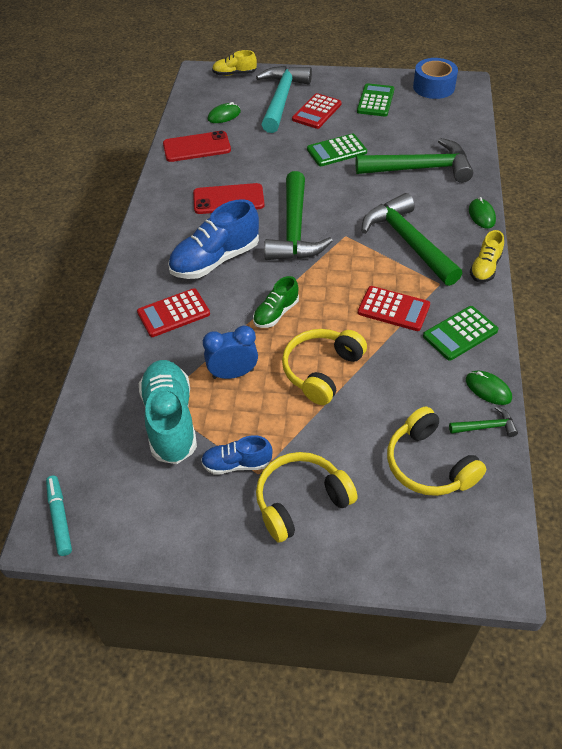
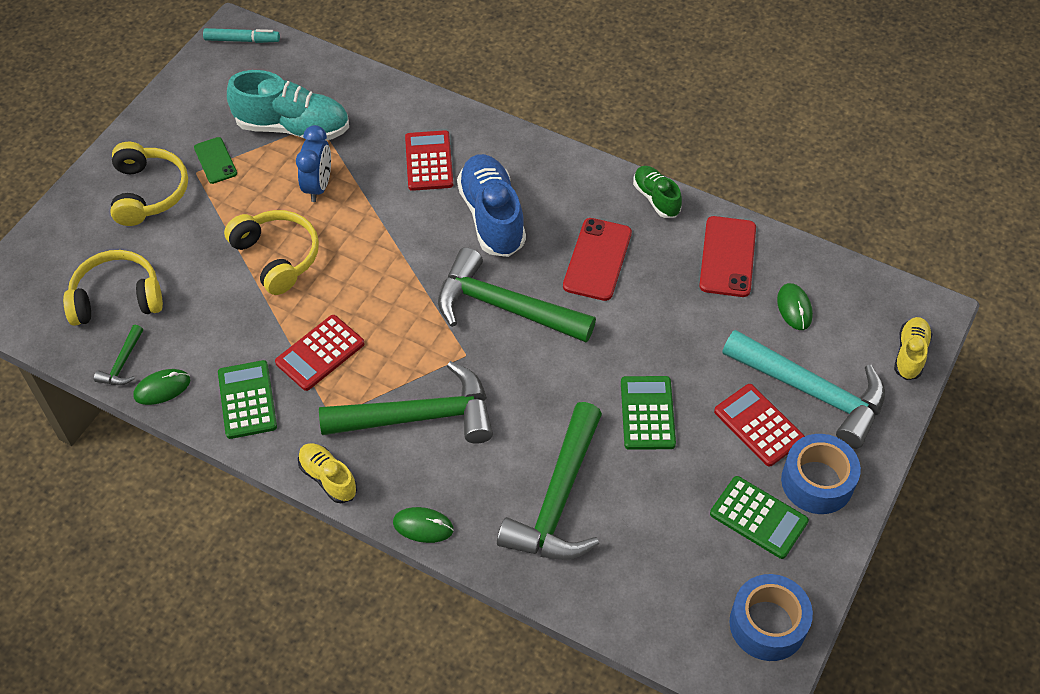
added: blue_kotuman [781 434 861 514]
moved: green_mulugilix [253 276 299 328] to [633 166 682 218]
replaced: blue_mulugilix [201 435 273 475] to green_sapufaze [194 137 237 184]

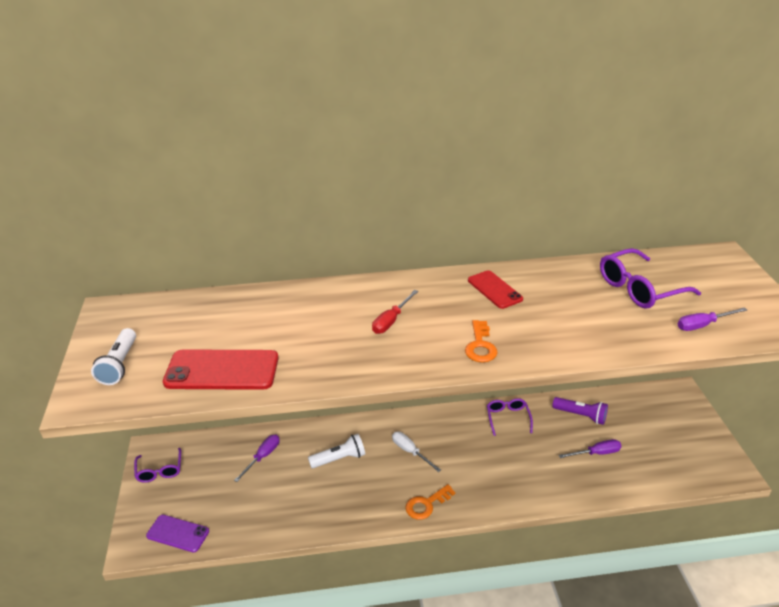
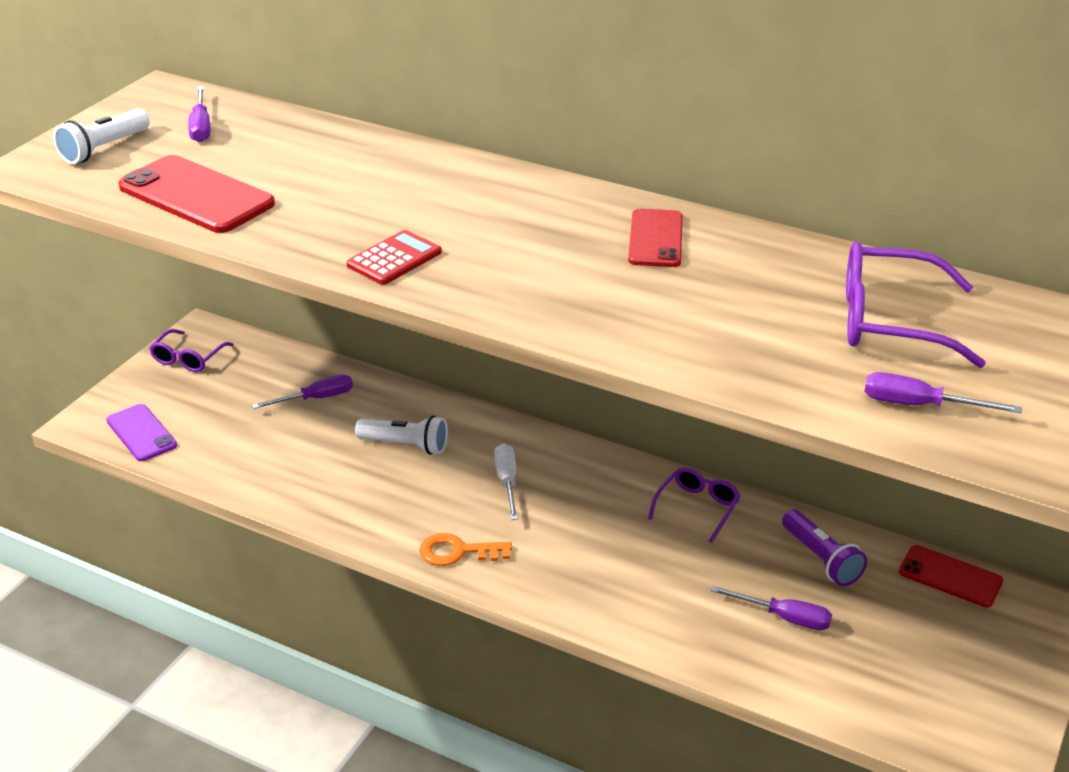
removed: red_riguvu [372 290 418 334]; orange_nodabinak [465 320 498 362]
added: purple_riguvu [188 86 210 142]; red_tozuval [347 230 442 285]; red_sapufaze [898 545 1003 607]

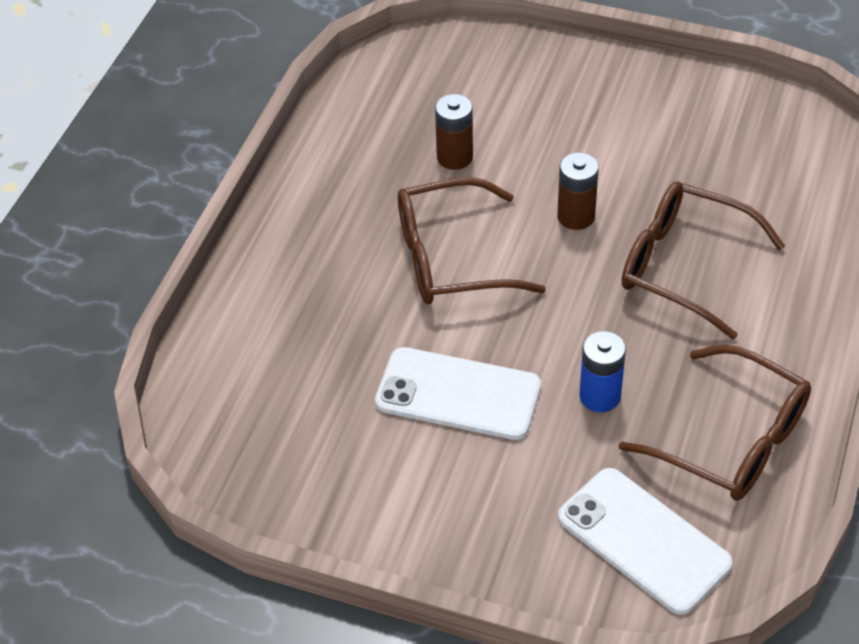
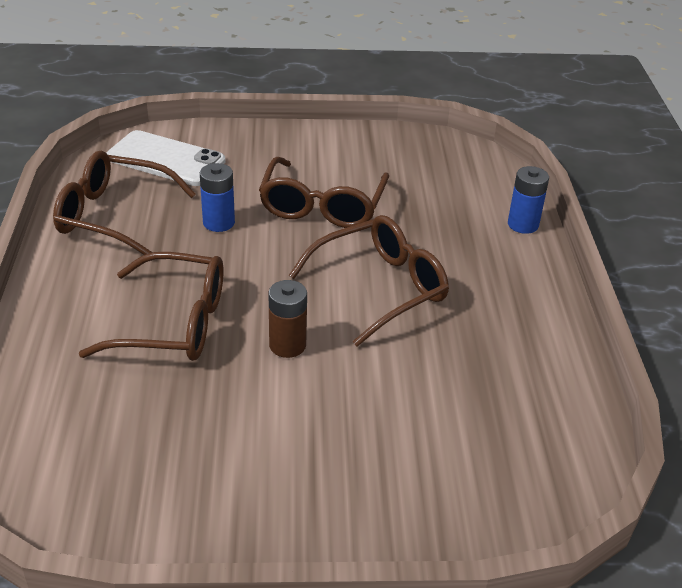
removed: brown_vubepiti [435 94 473 170]
added: blue_vubepiti [508 166 549 234]
replaced: white_sapufaze [375 347 541 440] to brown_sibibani [259 157 389 228]

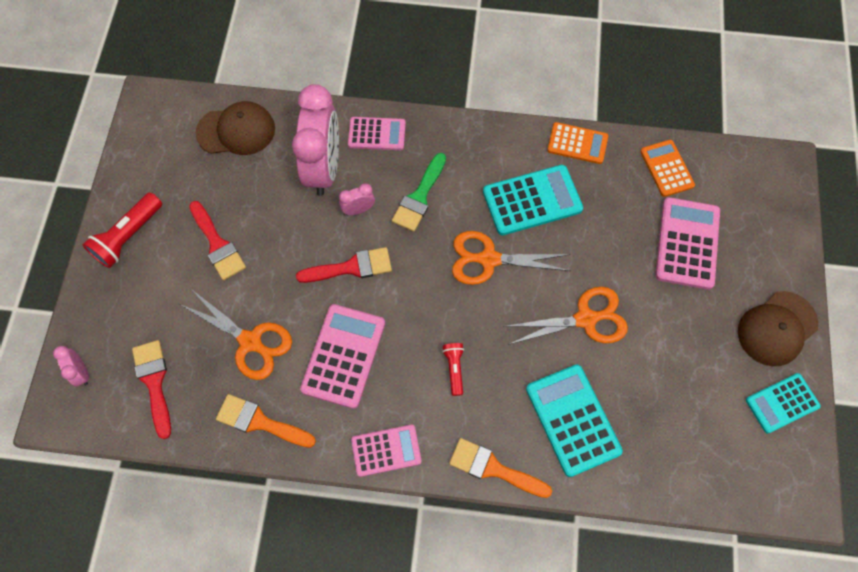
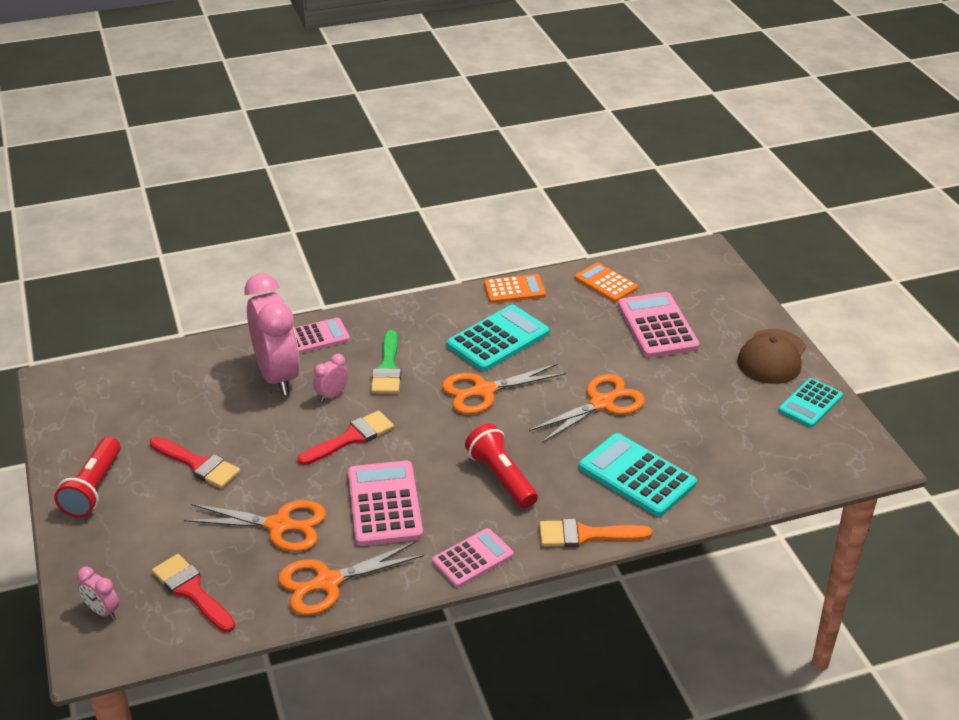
removed: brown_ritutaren [196 101 275 155]
replaced: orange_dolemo [216 394 316 448] to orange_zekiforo [278 542 424 615]
resized: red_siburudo [442 343 464 396] = [465 424 538 508] x1.74

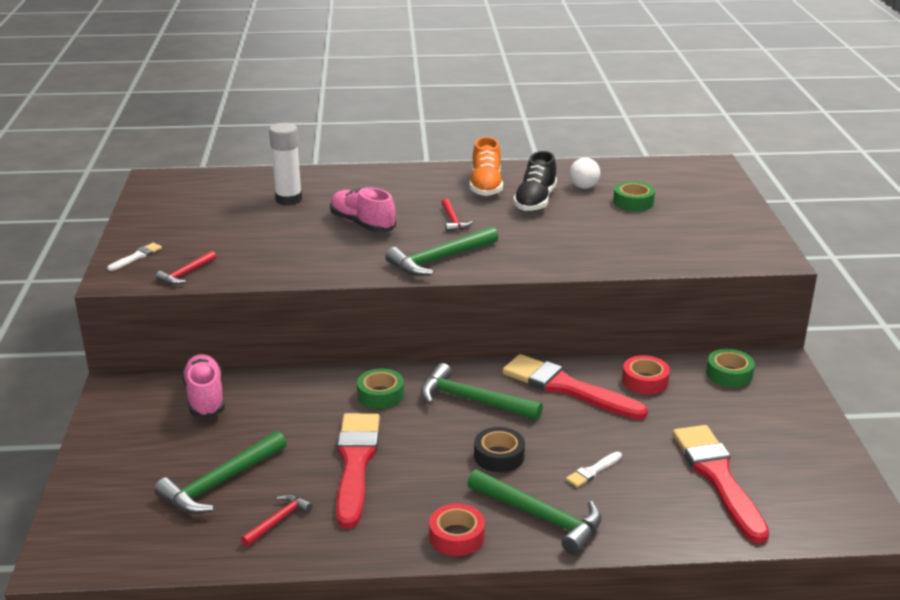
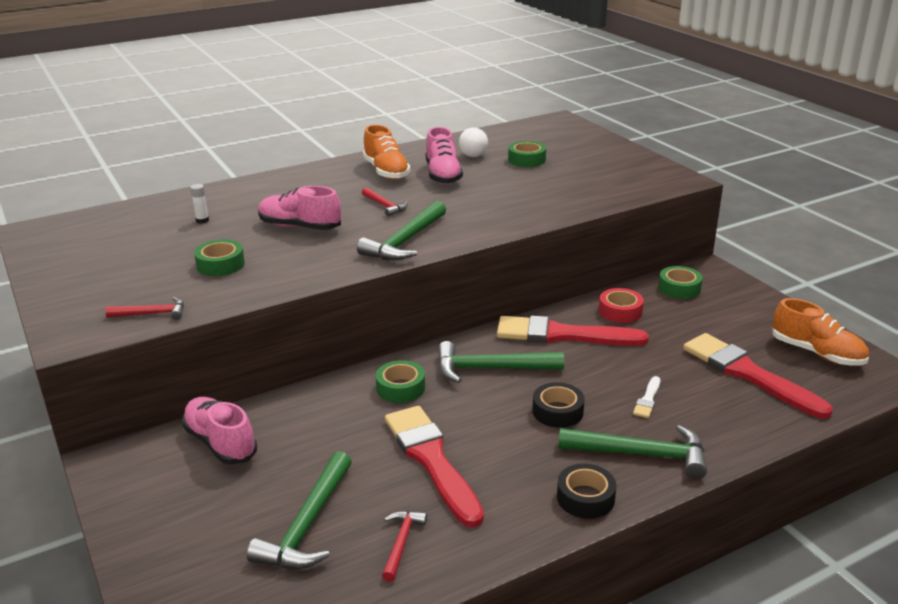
removed: white_dolemo [107 243 162 271]
added: green_kotuman [194 239 245 276]; orange_mulugilix [772 298 869 366]
recoloured: black_mulugilix [513 151 557 211] to pink_mulugilix [425 127 463 184]; red_kotuman [429 504 485 556] to black_kotuman [557 464 616 519]
turned: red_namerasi [156 251 216 284] = [105 297 184 320] 105 degrees counterclockwise
resized: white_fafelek [269 123 302 206] = [190 184 209 224] x0.45

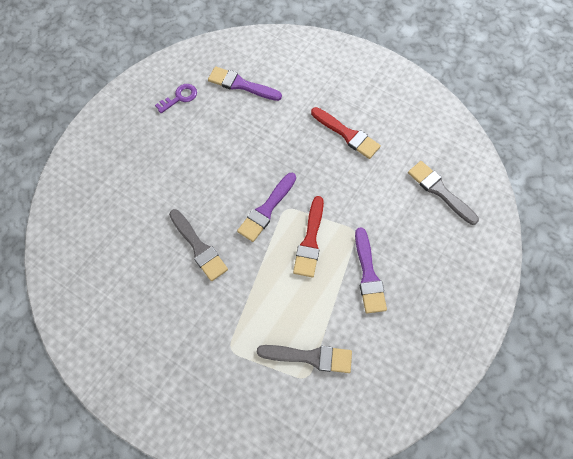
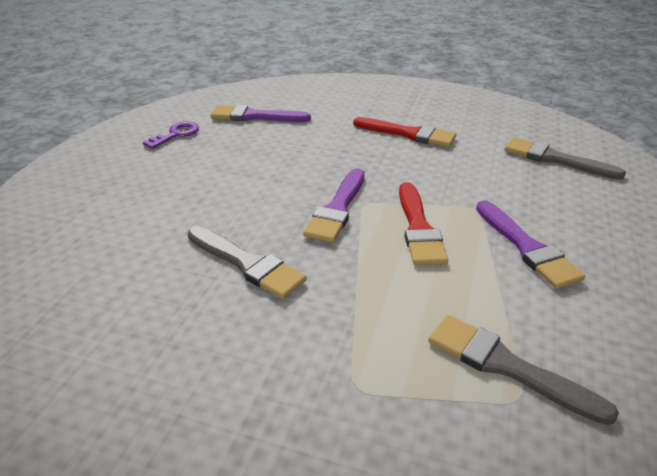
turned: grey_dolemo [257 345 352 373] = [428 315 619 425] 135 degrees counterclockwise

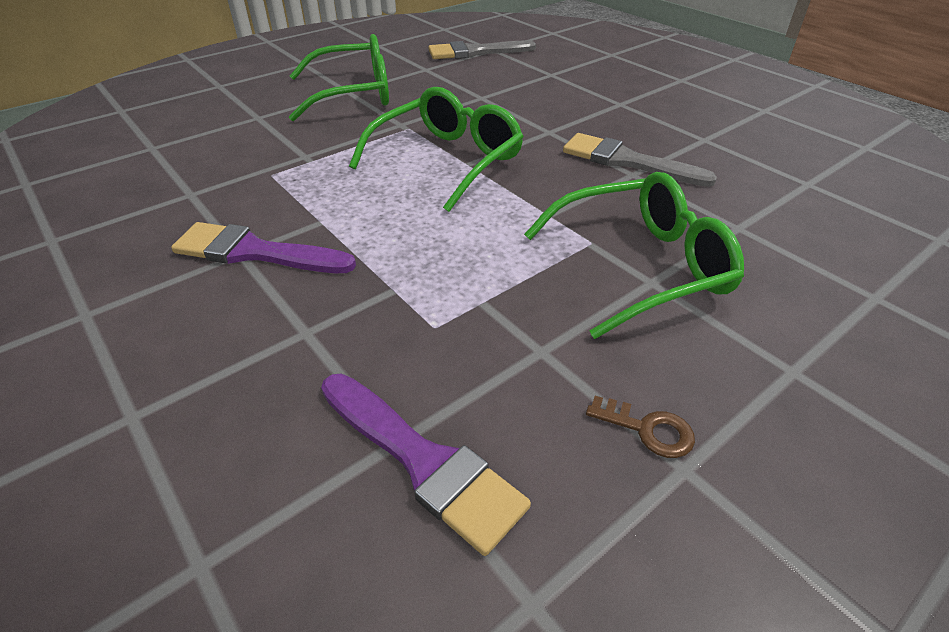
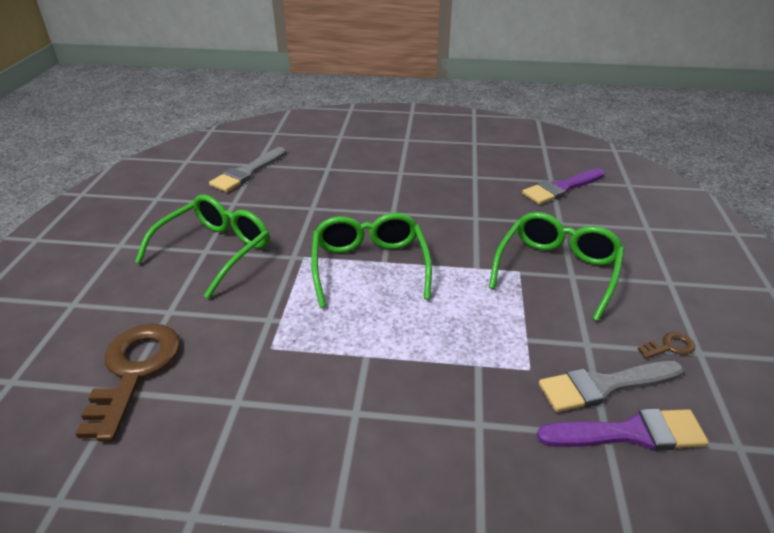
added: brown_nodabinak [76 324 180 442]
moved: purple_dolemo [171 222 356 273] to [522 168 605 205]; grey_dolemo [563 133 717 187] to [539 361 683 412]

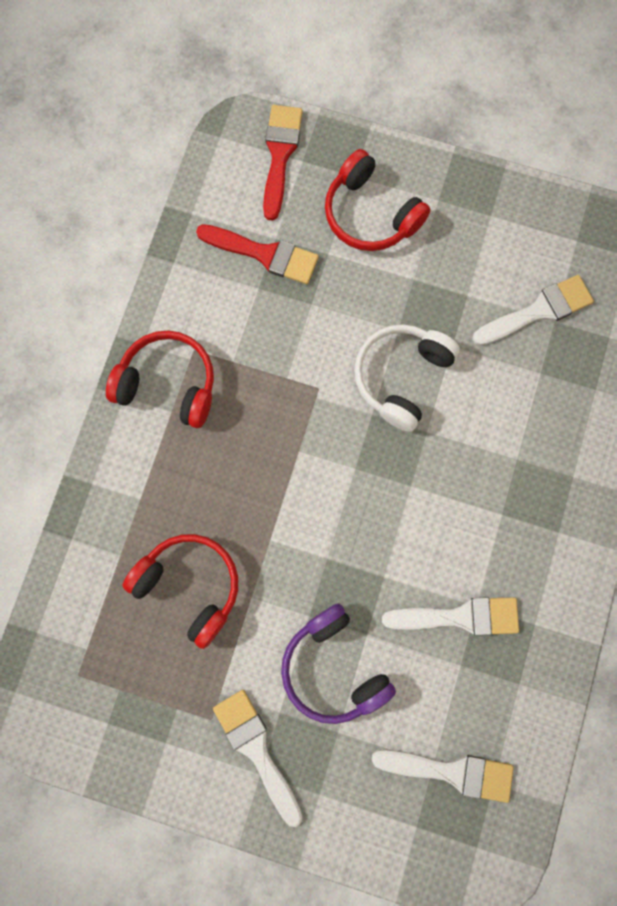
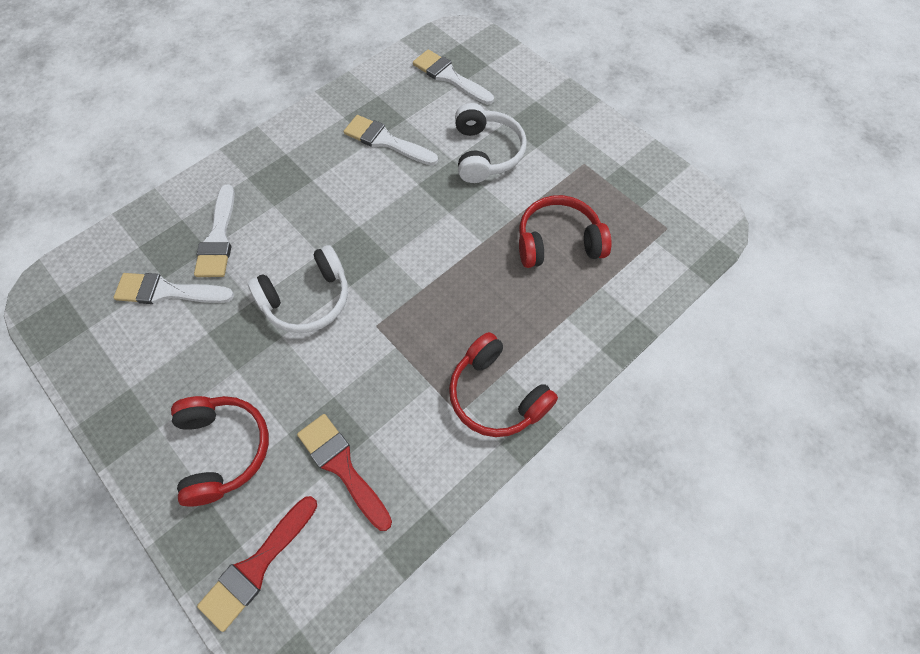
moved: white_dolemo [213 690 303 827] to [194 184 235 277]
recoloured: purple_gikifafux [281 603 396 724] to white_gikifafux [455 103 527 183]
turned: red_gikifafux [123 534 238 649] = [519 195 612 268] 105 degrees clockwise

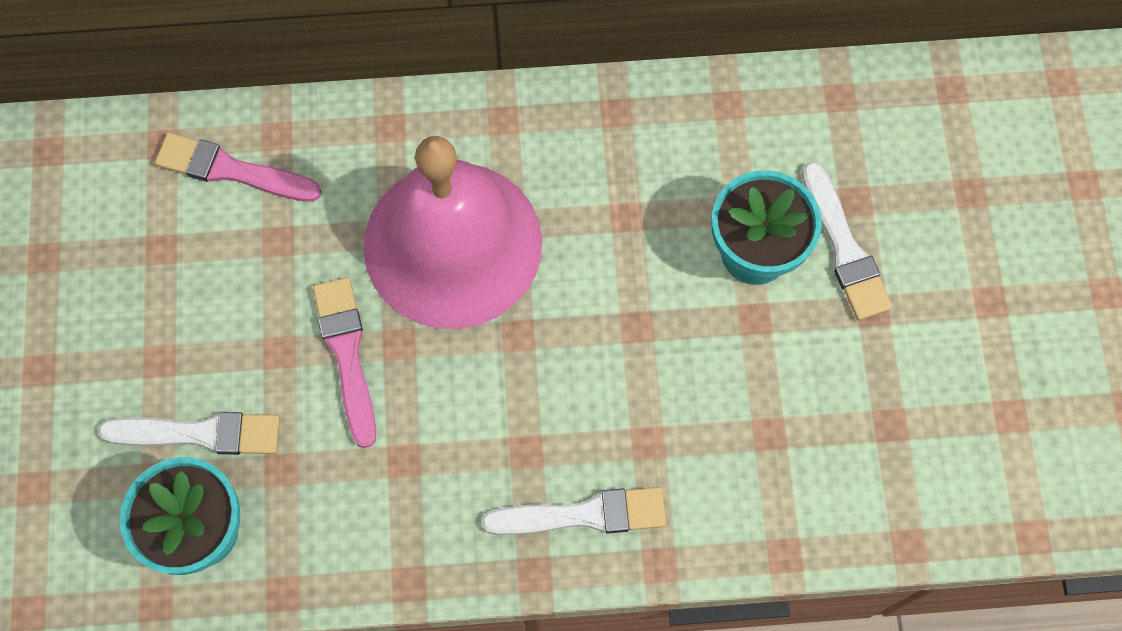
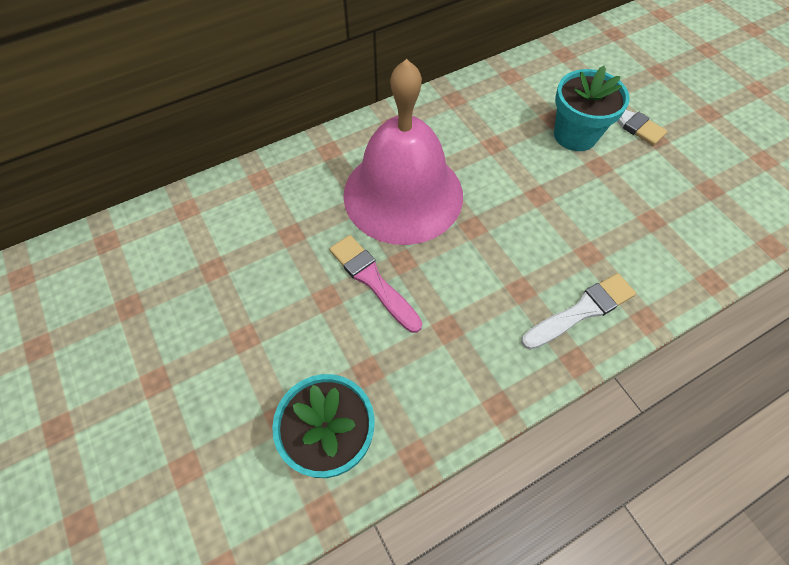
removed: white_dolemo [98 412 280 455]; pink_dolemo [155 133 322 202]

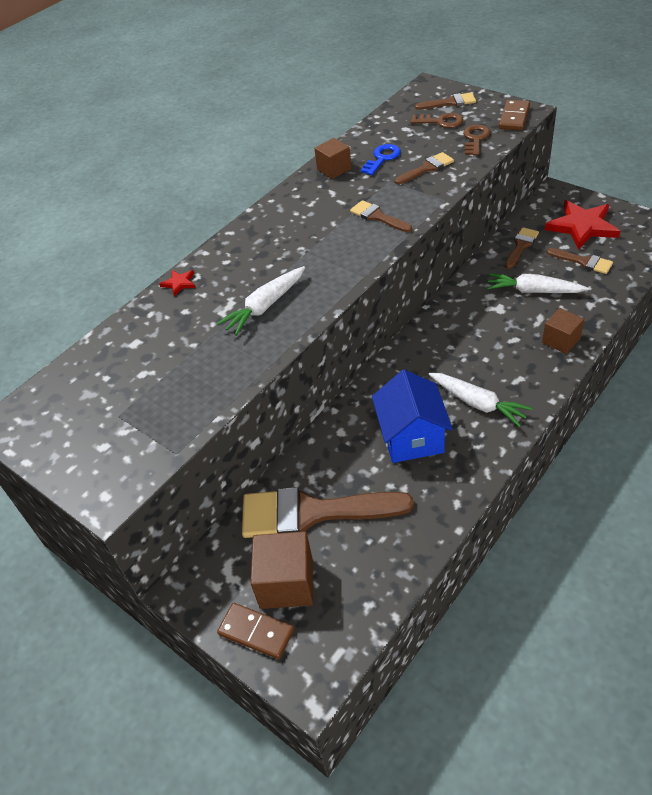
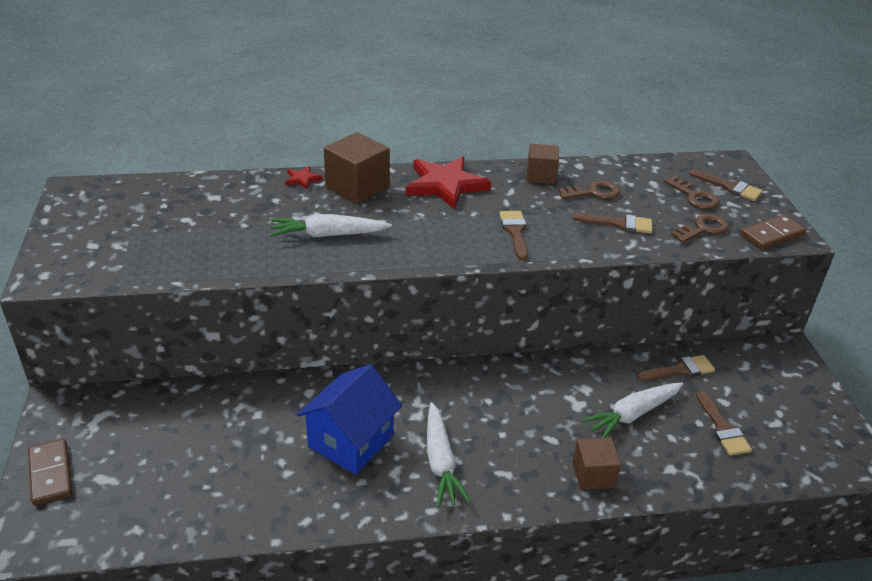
removed: brown_dolemo [242 487 414 538]
moved: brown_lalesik [251 531 313 609] to [324 132 389 204]; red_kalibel [545 200 620 250] to [406 156 491 210]
recoloured: blue_nodabinak [361 144 401 175] to brown_nodabinak [558 181 620 199]
turned: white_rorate [487 273 589 293] = [581 383 683 438] 90 degrees counterclockwise

